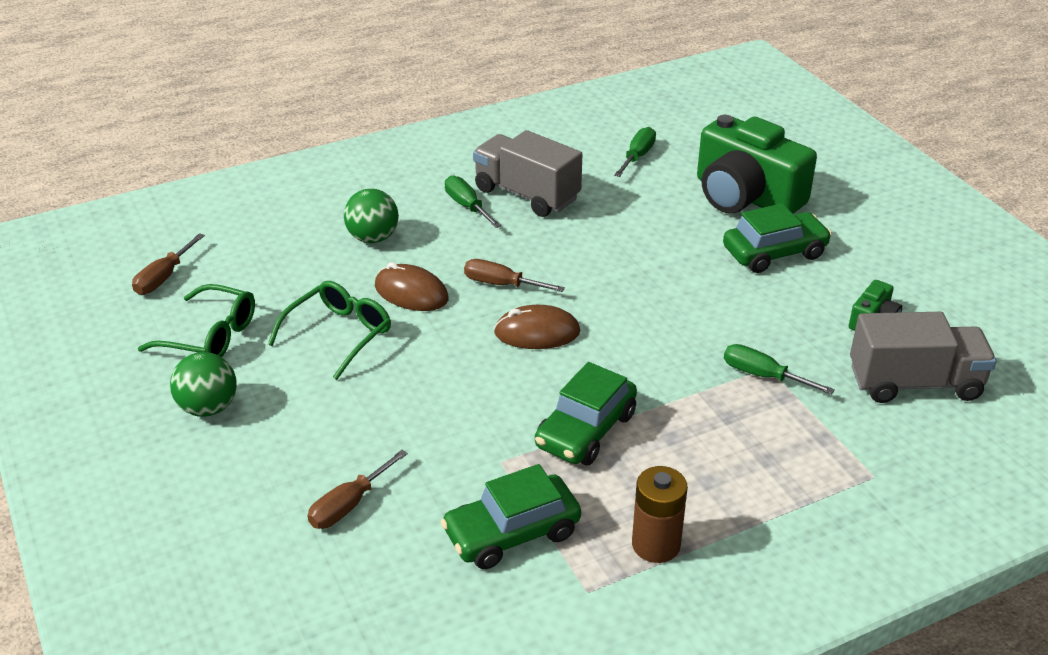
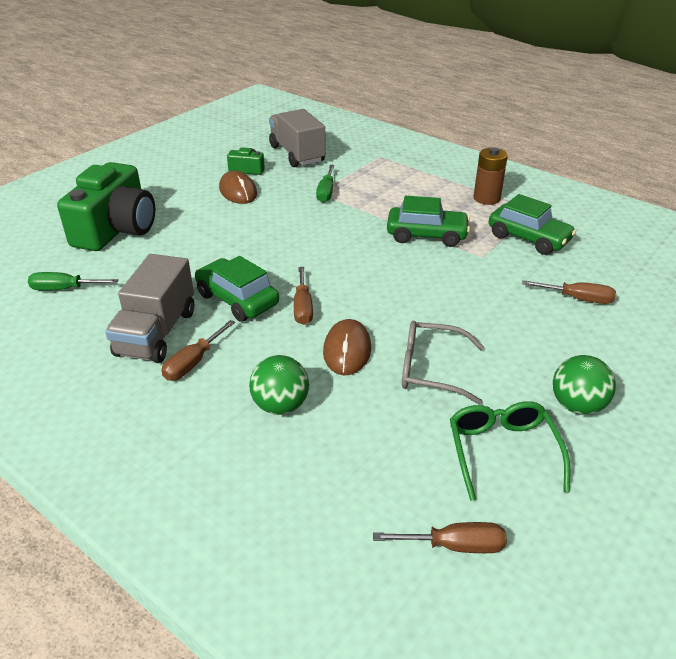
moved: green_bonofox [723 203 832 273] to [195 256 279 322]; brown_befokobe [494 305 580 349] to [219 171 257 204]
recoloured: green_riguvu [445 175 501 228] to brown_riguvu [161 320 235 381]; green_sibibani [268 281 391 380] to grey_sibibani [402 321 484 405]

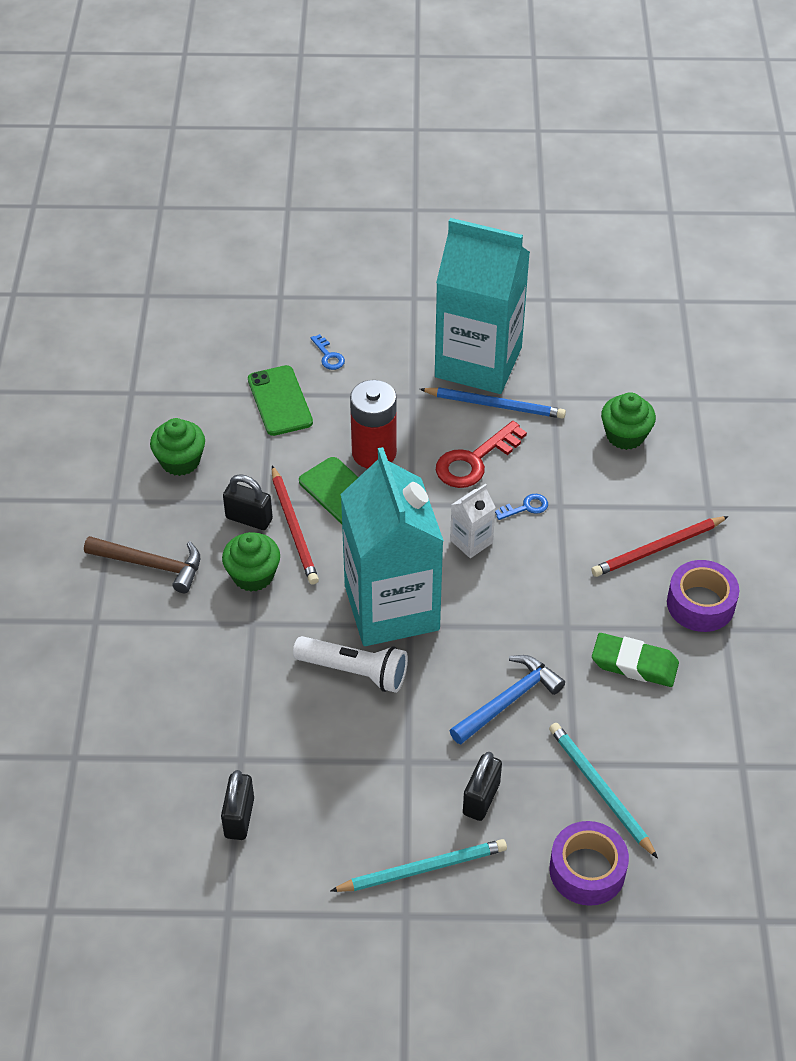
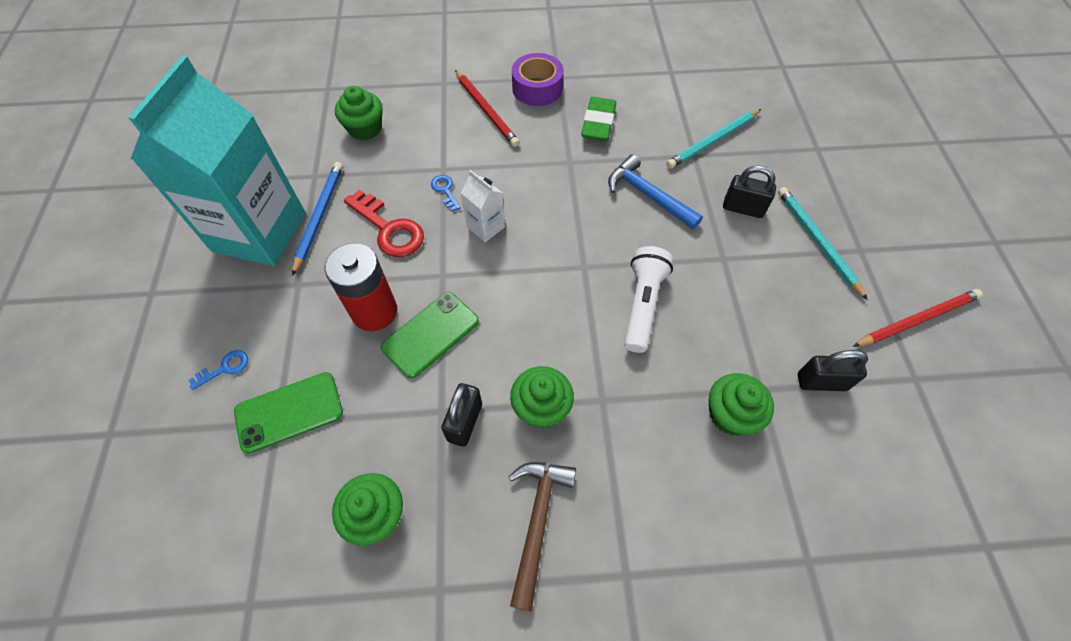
removed: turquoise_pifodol [340 447 444 646]; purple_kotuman [549 821 629 906]
added: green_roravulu [709 373 774 435]
moved: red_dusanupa [272 465 319 585] to [852 289 983 347]

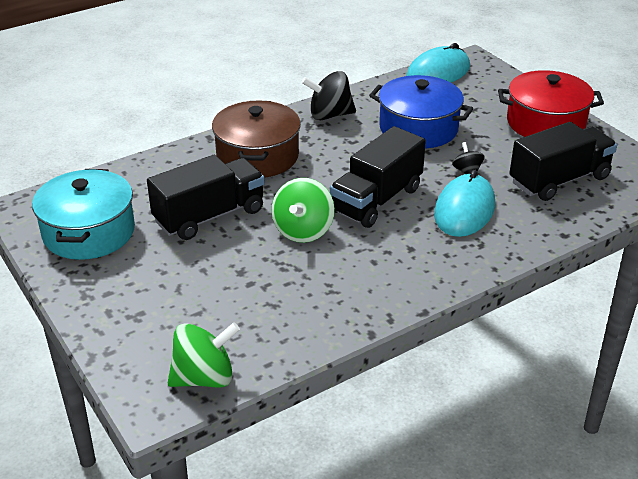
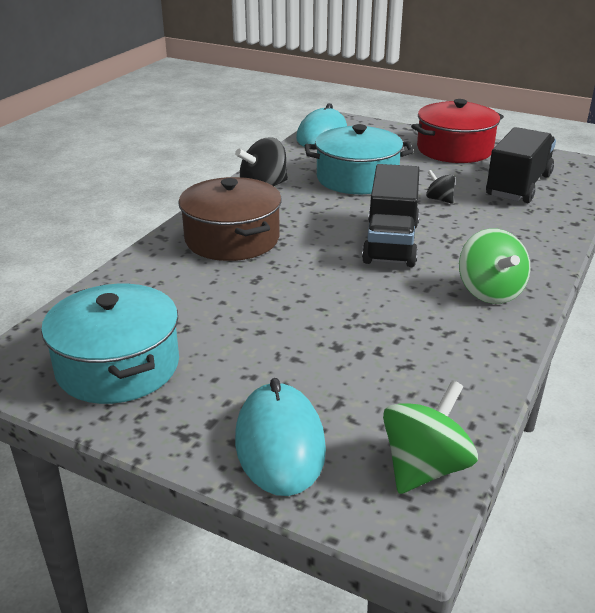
removed: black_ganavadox [147 155 265 240]
moved: turquoise_befokobe [434 170 495 237] to [235 378 326 496]; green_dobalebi [271 178 335 243] to [459 229 530 304]
recoloured: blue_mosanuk [369 75 473 148] to turquoise_mosanuk [305 124 414 194]

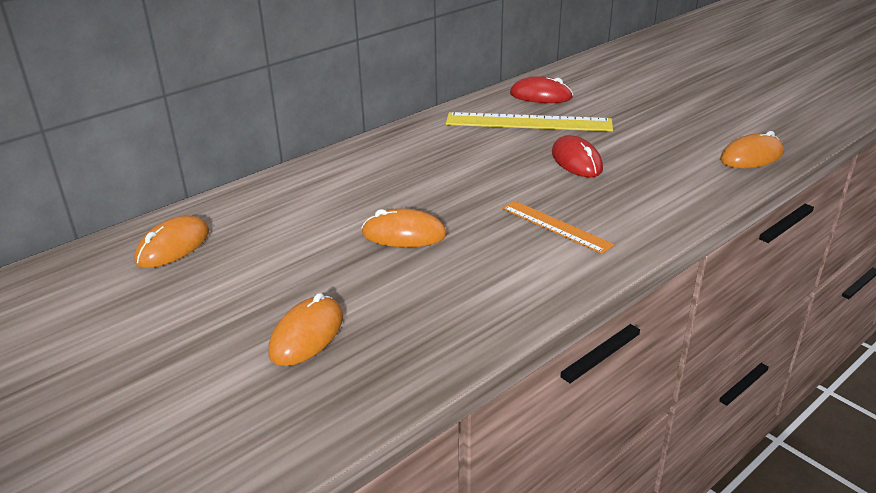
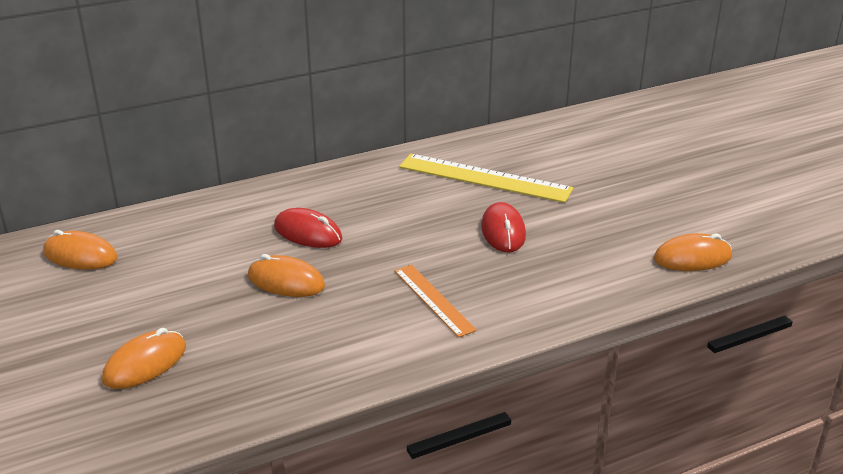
moved: red_befokobe [510 76 573 103] to [274 208 342 248]
turned: orange_befokobe [134 215 209 268] = [43 230 117 270] 60 degrees clockwise

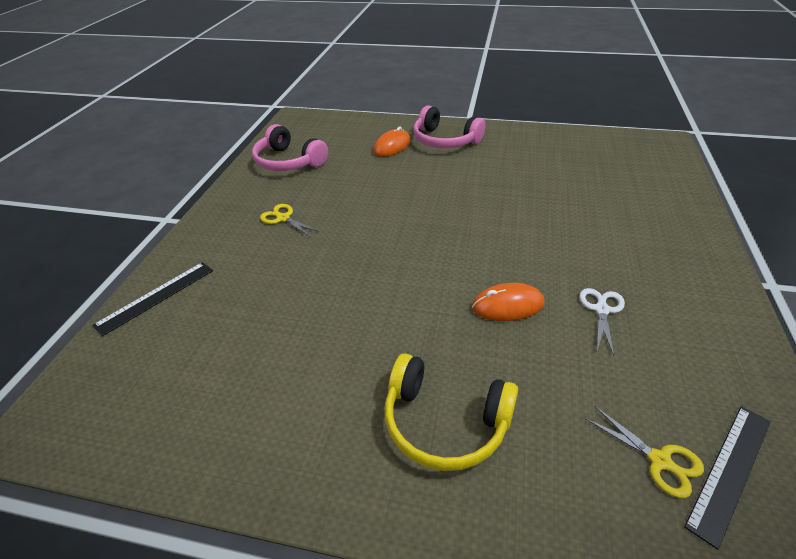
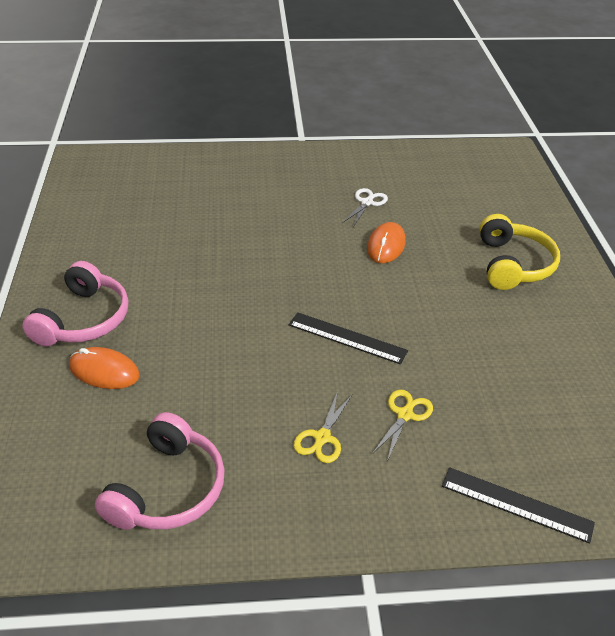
moved: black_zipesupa [684 406 771 550] to [289 312 408 364]; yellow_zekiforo [585 406 704 498] to [372 390 433 461]
turned: white_zekiforo [579 288 625 356] = [342 188 388 227] 120 degrees clockwise; orange_befokobe [472 283 545 321] = [367 222 406 263] 45 degrees clockwise

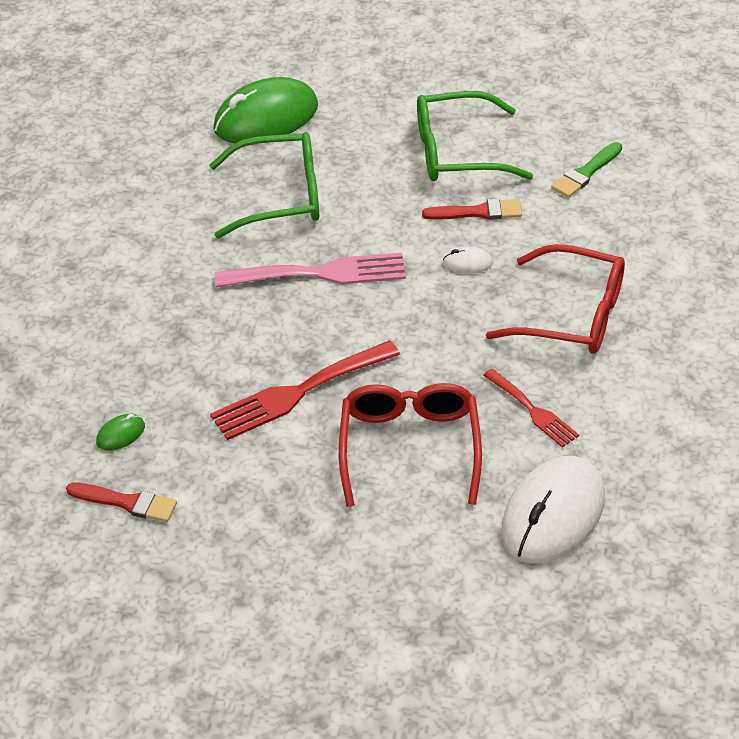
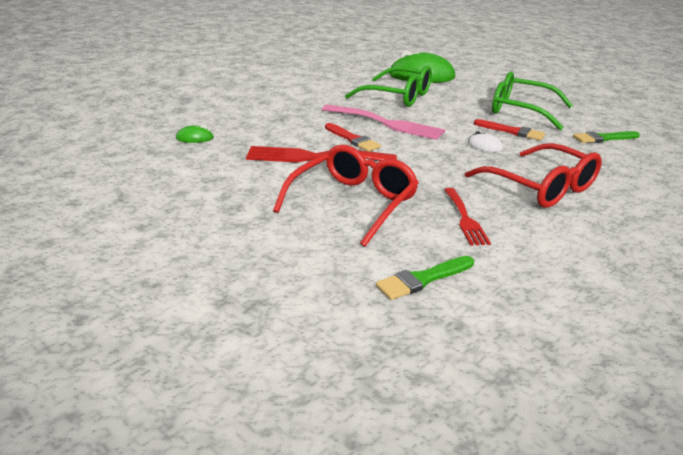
moved: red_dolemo [66 482 177 522] to [325 123 381 151]
replaced: white_befokobe [501 456 605 563] to green_dolemo [376 256 474 300]

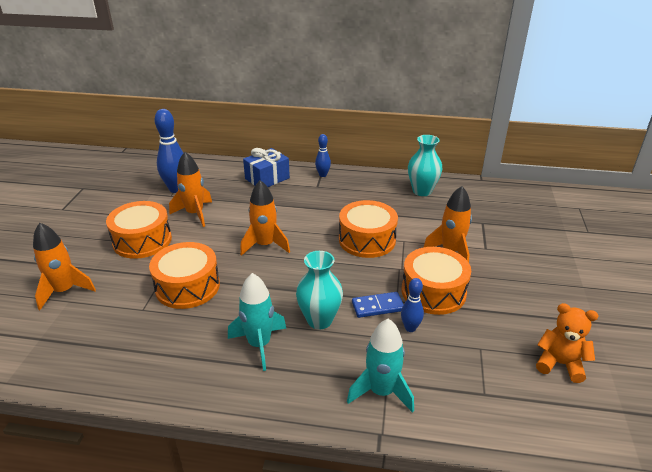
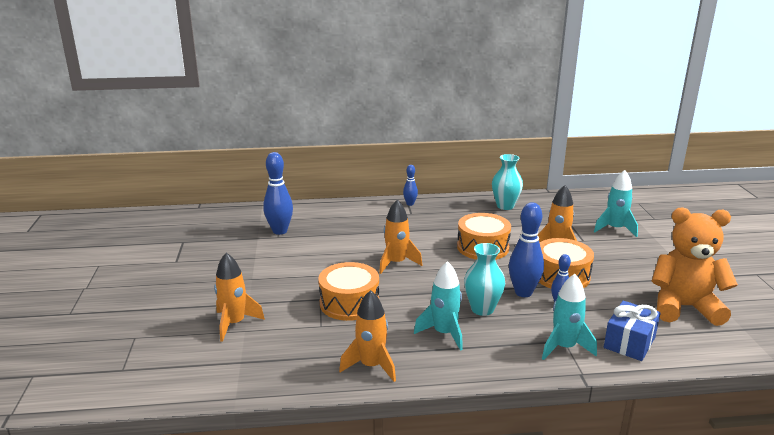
removed: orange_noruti [106 201 172 259]
added: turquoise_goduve [594 170 638 237]
moved: orange_goduve [169 152 212 227] to [339 290 396 382]; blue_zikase [243 148 290 187] to [604 301 661 361]
replaced: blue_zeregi [352 292 404 318] to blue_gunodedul [509 202 544 297]
resized: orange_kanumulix [536 303 598 383] = [652 207 738 326] x1.82

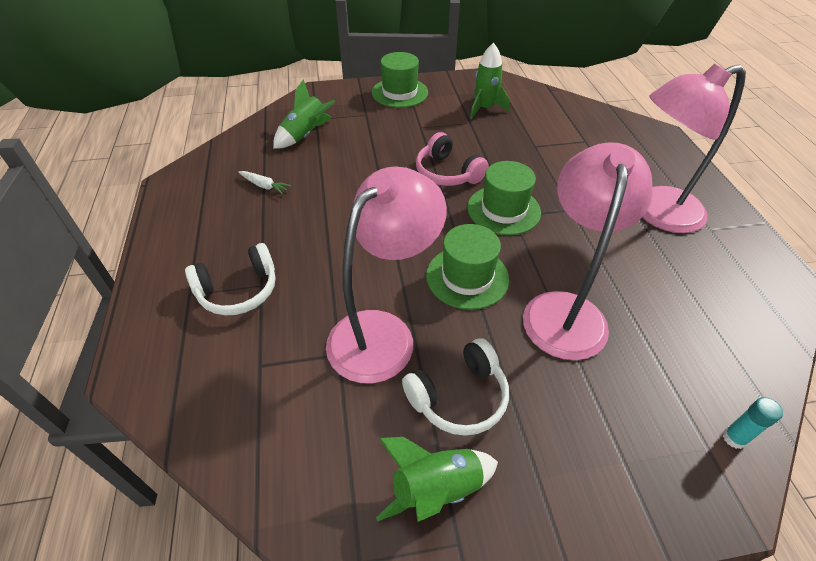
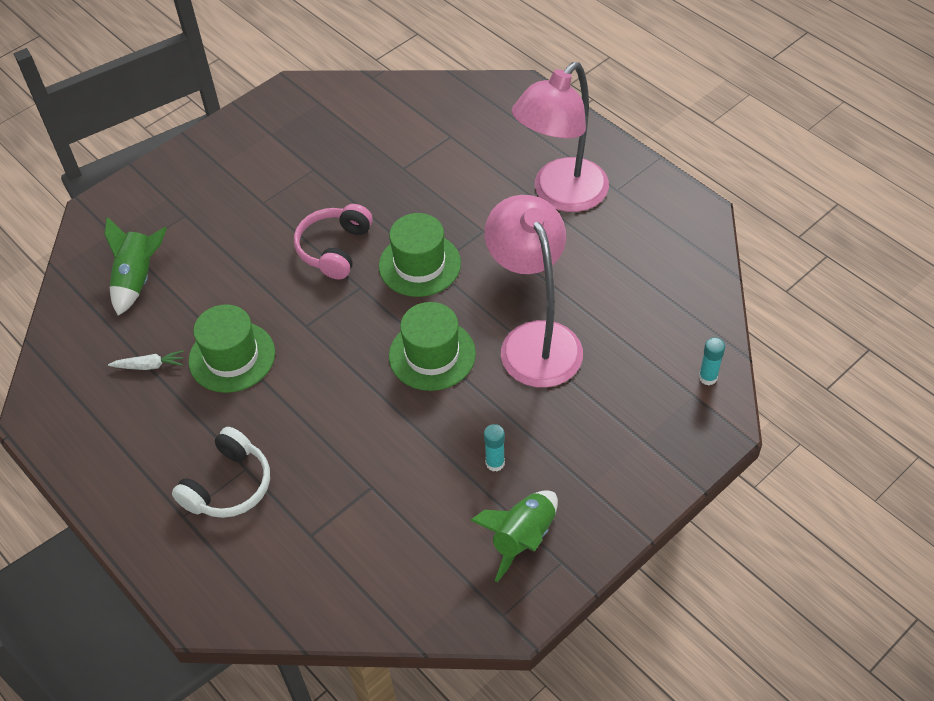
removed: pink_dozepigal [326 166 447 384]; green_goduve [470 43 510 119]
moved: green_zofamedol [372 52 428 108] to [188 304 275 393]
replaced: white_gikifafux [402 338 509 436] to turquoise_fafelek [484 424 505 472]
turned: pink_gikifafux [416 132 489 186] = [294 204 373 280] 90 degrees clockwise

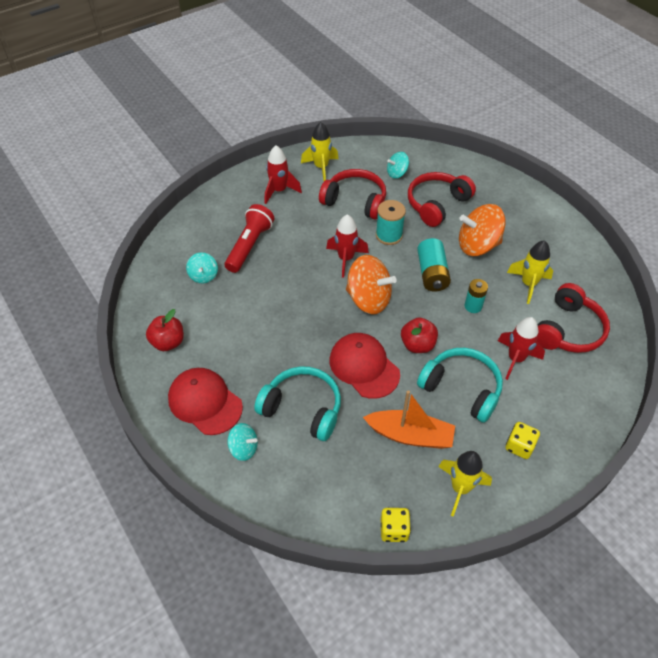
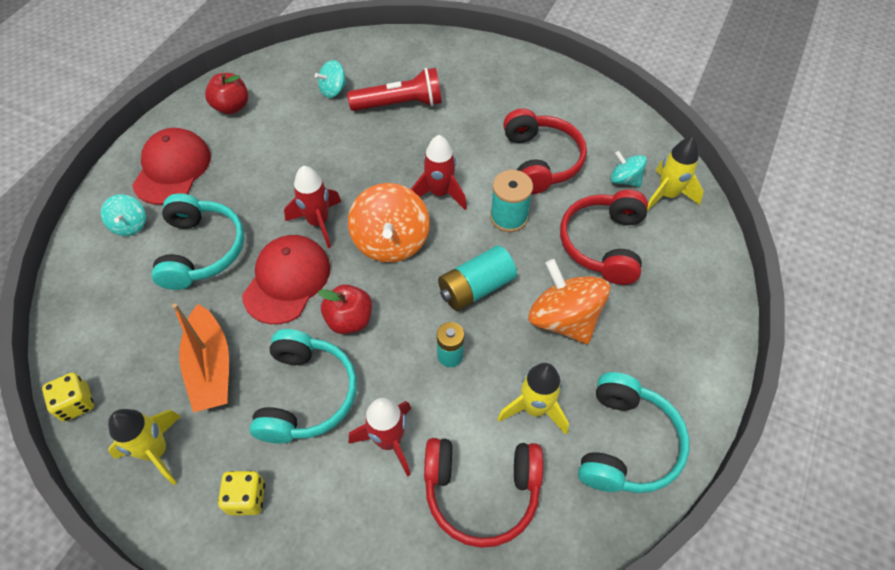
added: turquoise_gikifafux [578 372 689 493]
moved: red_goduve [265 145 302 204] to [284 166 341 248]; yellow_goduve [301 122 339 181] to [647 137 704 212]
turned: red_gikifafux [408 172 476 227] = [560 190 648 285] 90 degrees counterclockwise

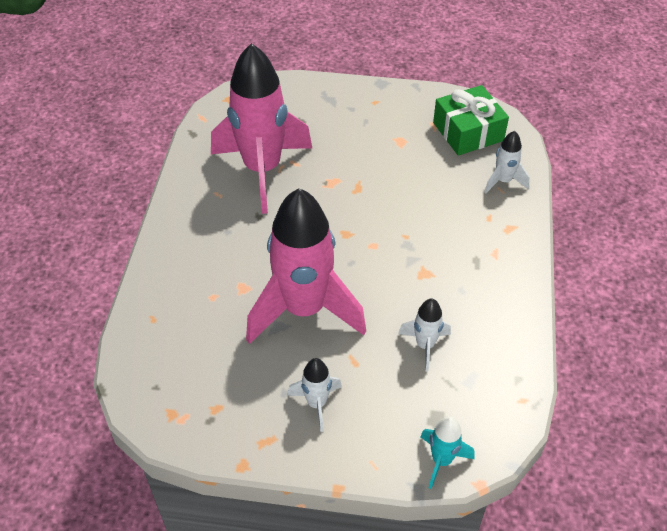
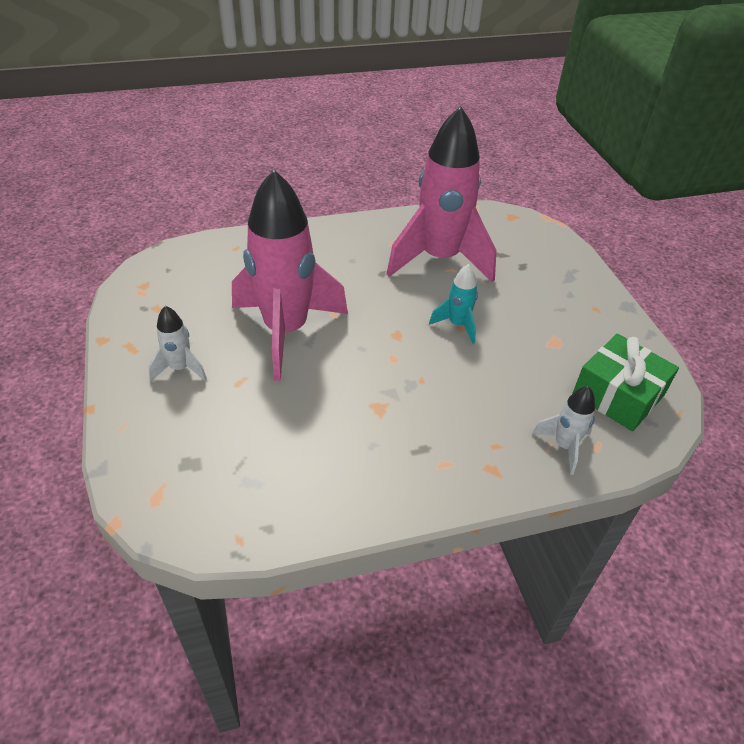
removed: white_goduve [398 299 451 372]
moved: turquoise_goduve [420 417 475 489] to [429 264 478 344]

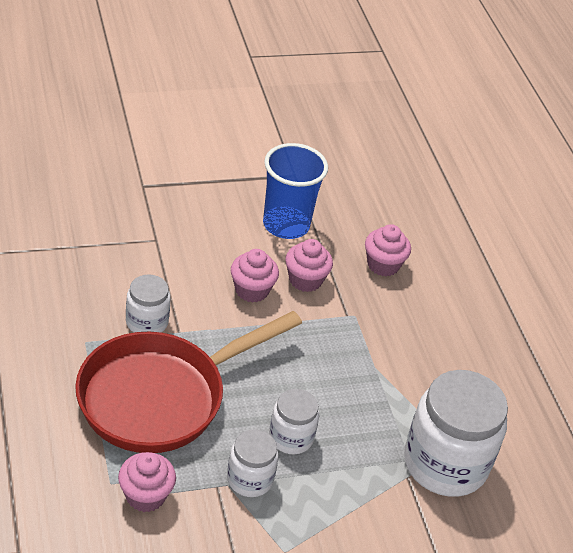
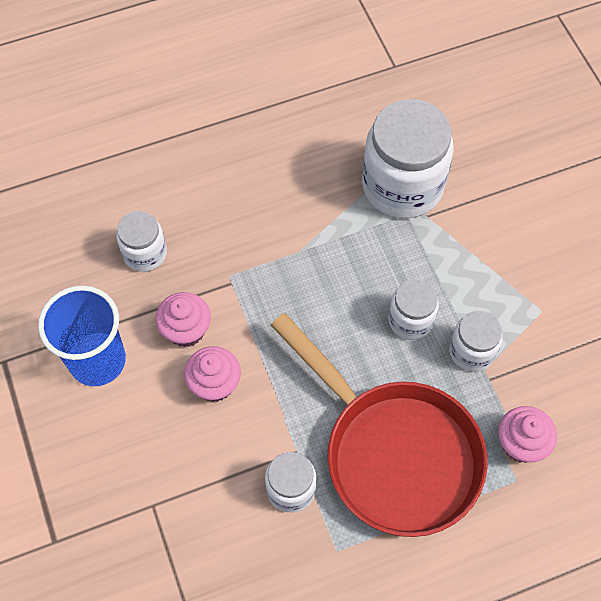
replaced: pink_roravulu [365 224 411 277] to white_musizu [116 211 167 272]

